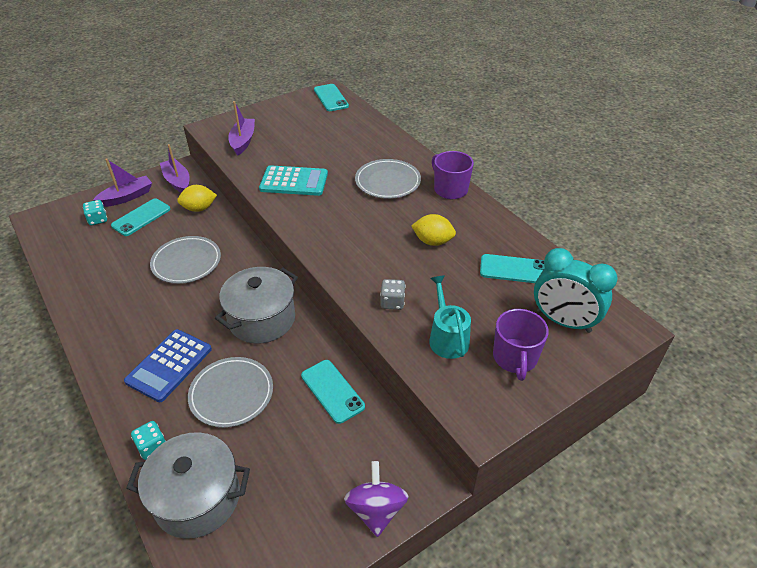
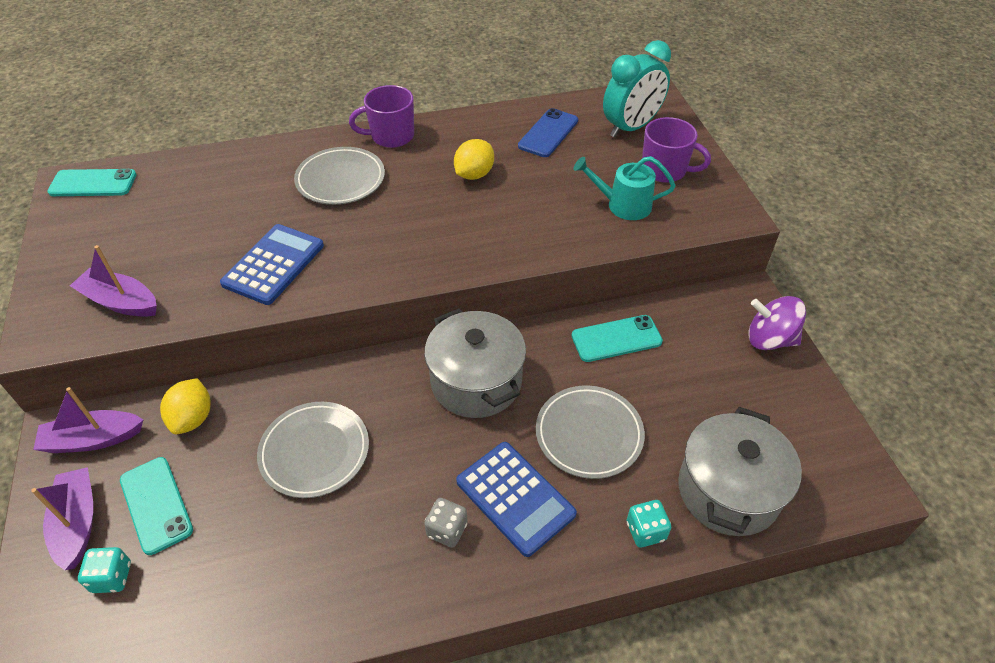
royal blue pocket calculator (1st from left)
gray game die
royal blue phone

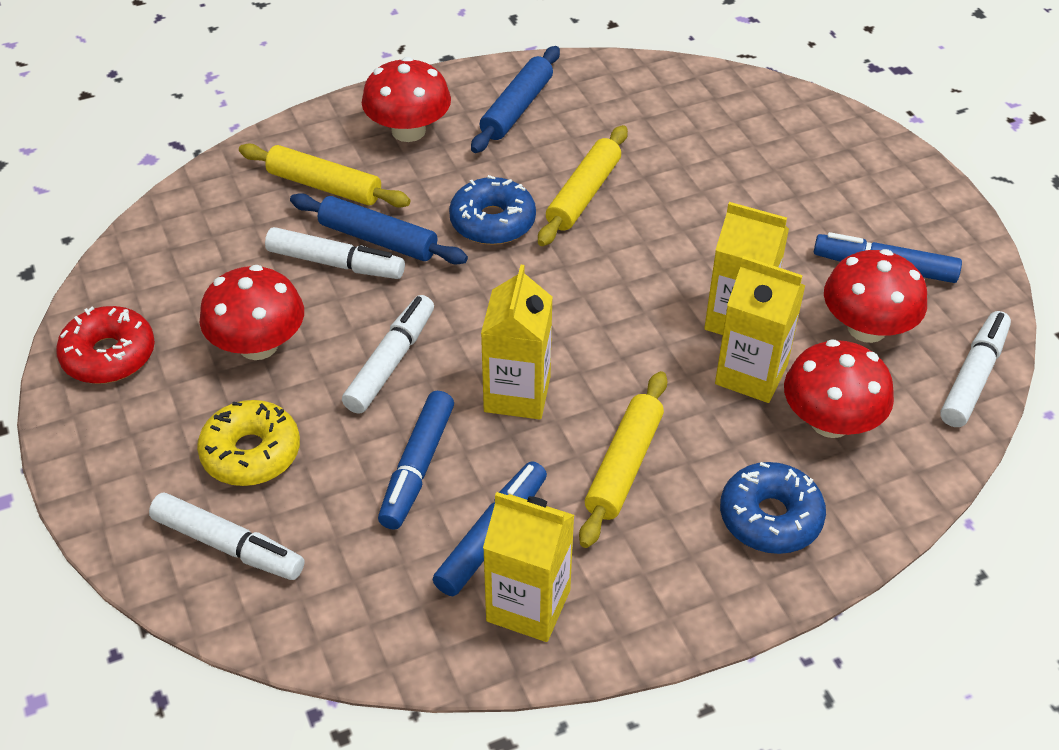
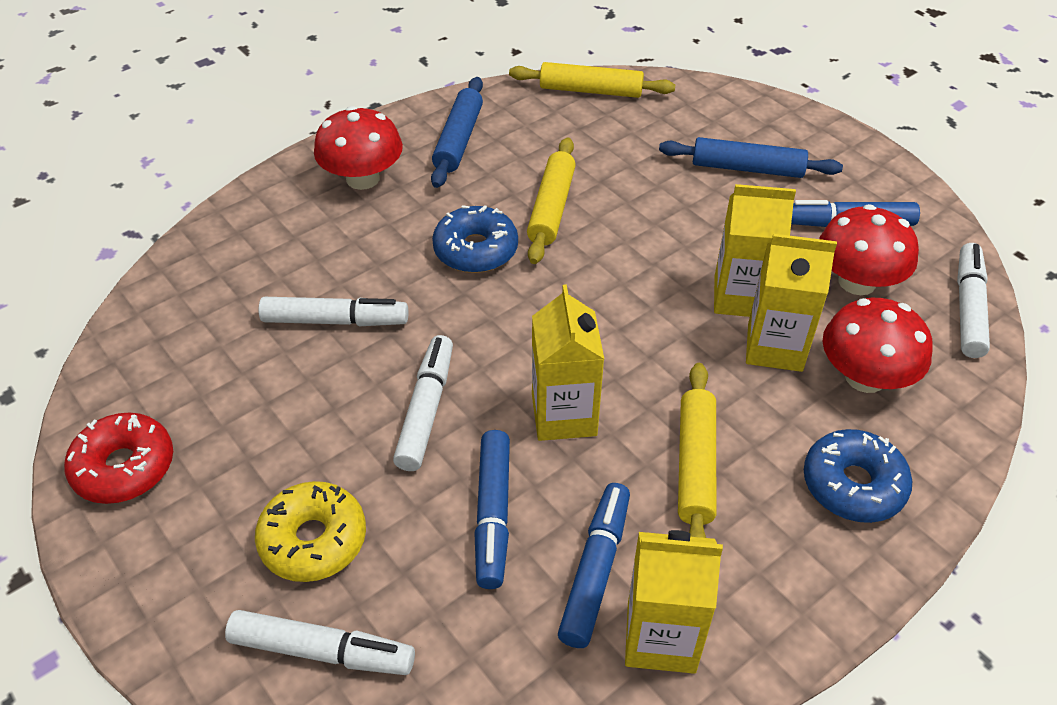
crimson mushroom (1st from left in the first image)
yellow rolling pin (2nd from left)
royal blue rolling pin (2nd from left)

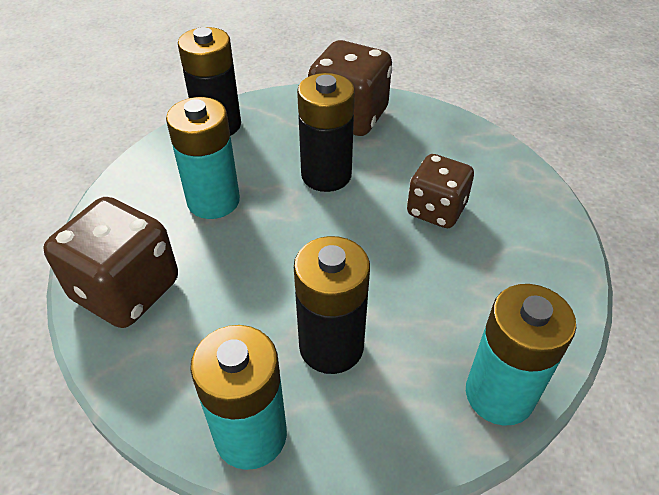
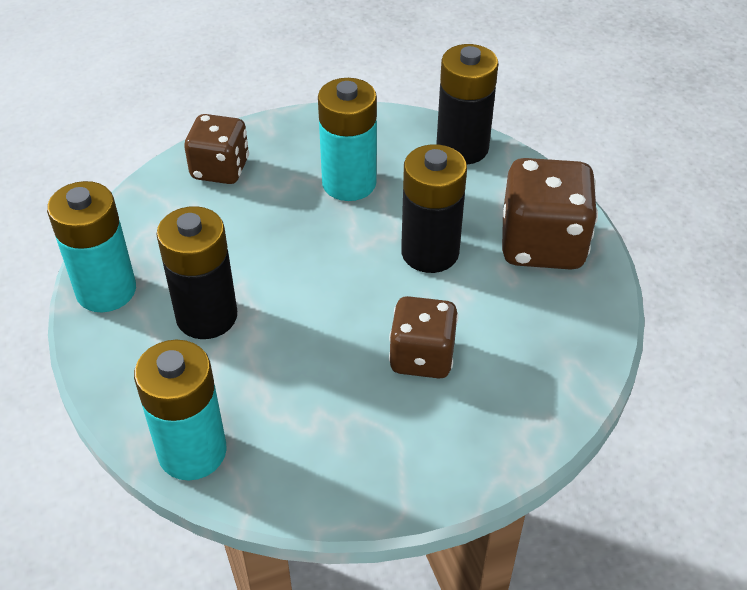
dark brown game die (1st from left)

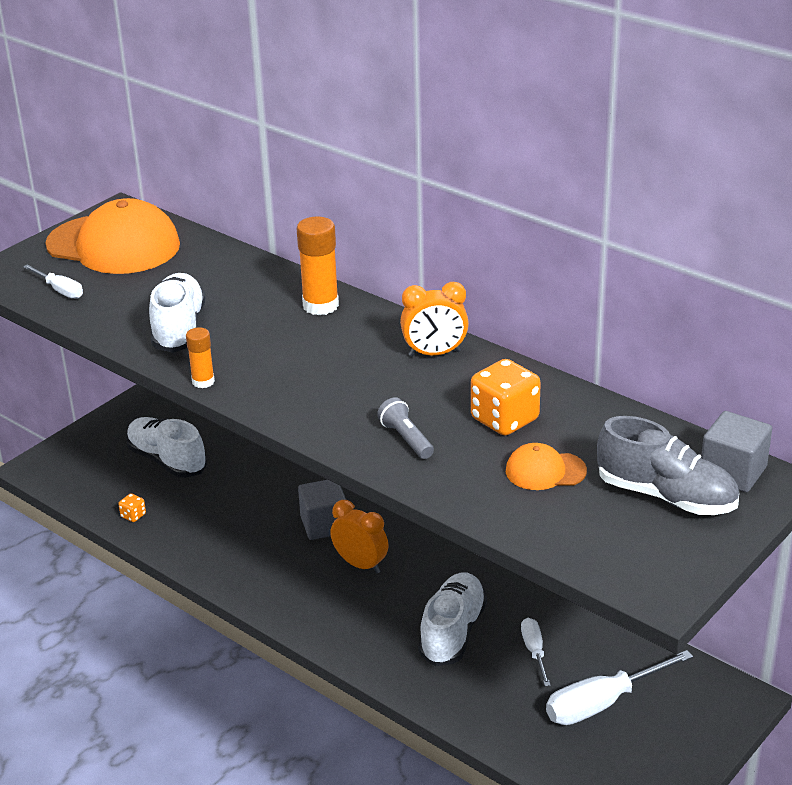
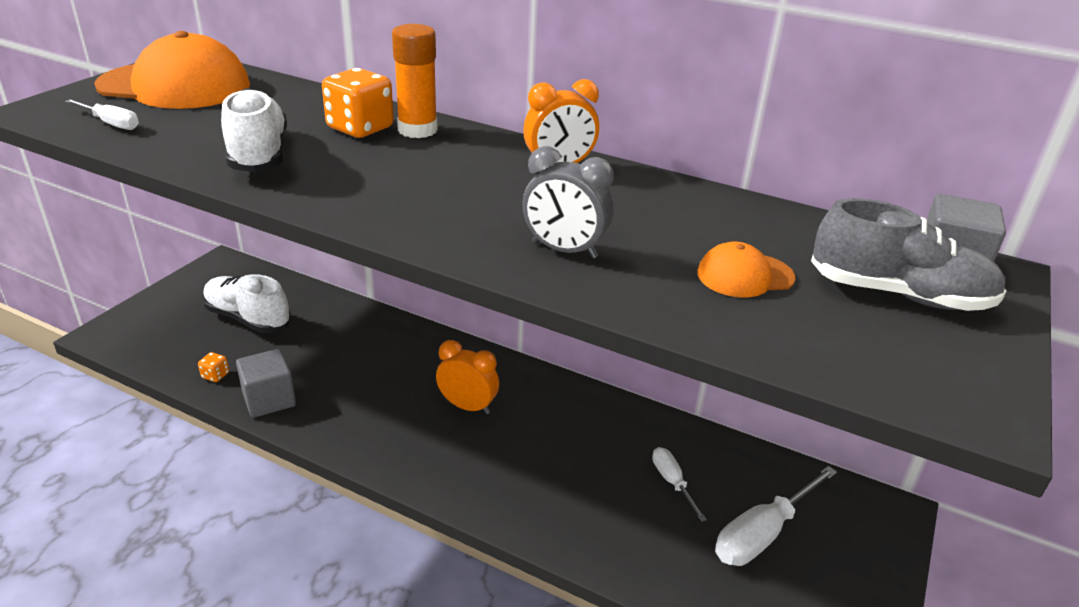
orange glue (1st from left in the first image)
gray block (1st from left)
gray alarm clock
white lace-up shoe (3rd from left in the first image)
orange game die (2nd from left)

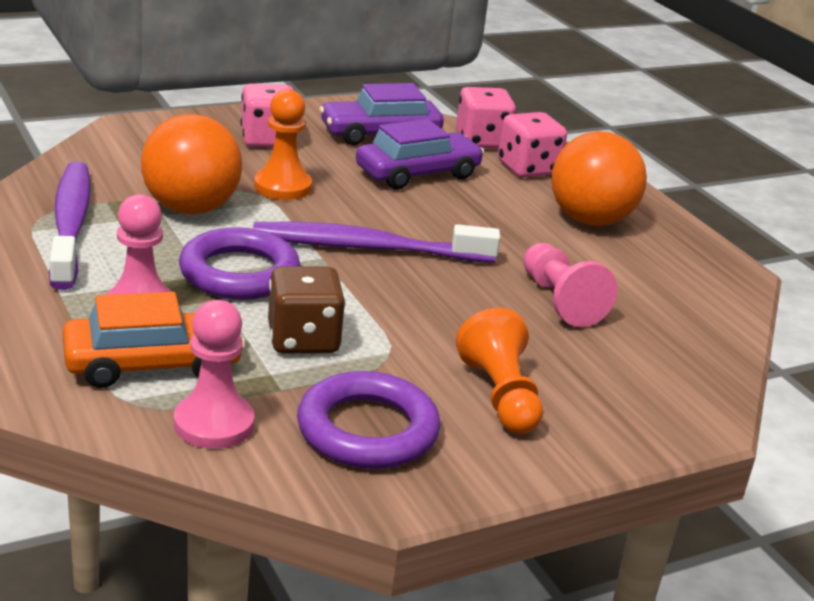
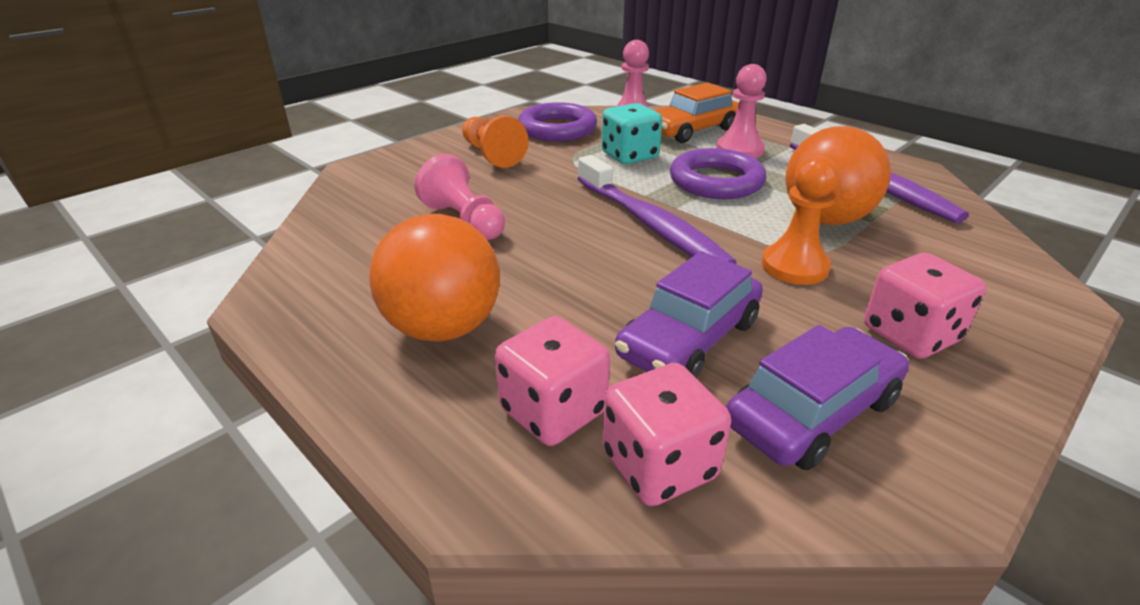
royal purple toothbrush (1st from left)
aqua game die

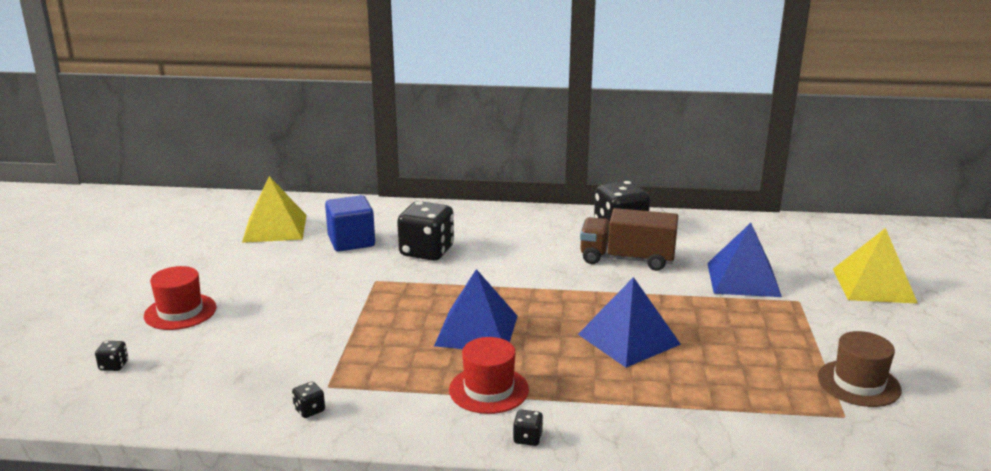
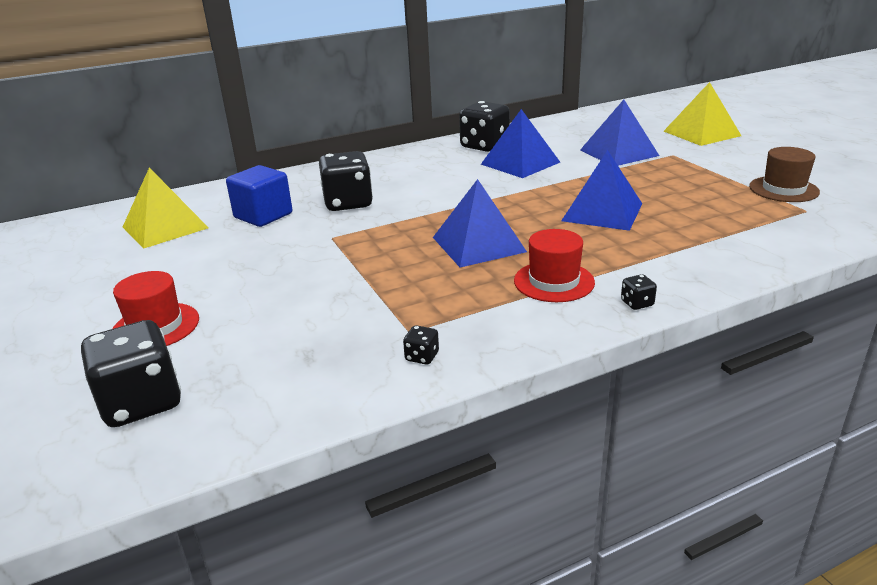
black game die (1st from left)
royal blue pyramid shape (2nd from left)

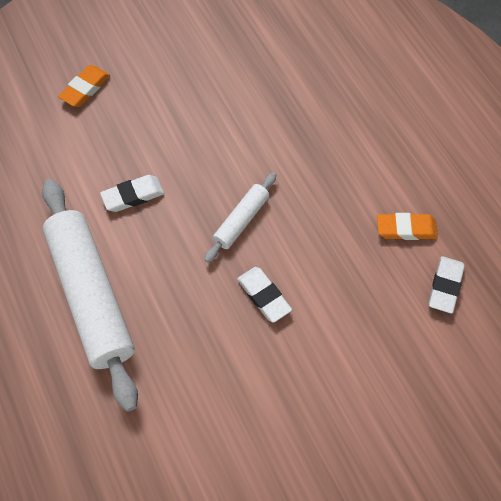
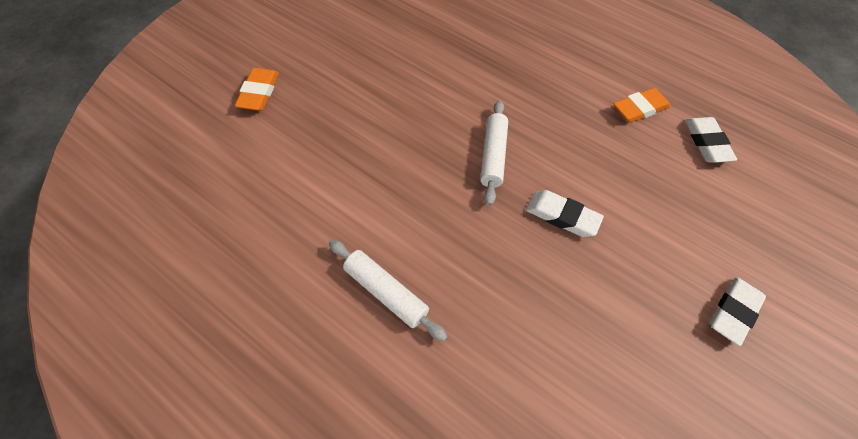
white rolling pin (1st from left)
white gum eraser (3rd from left)

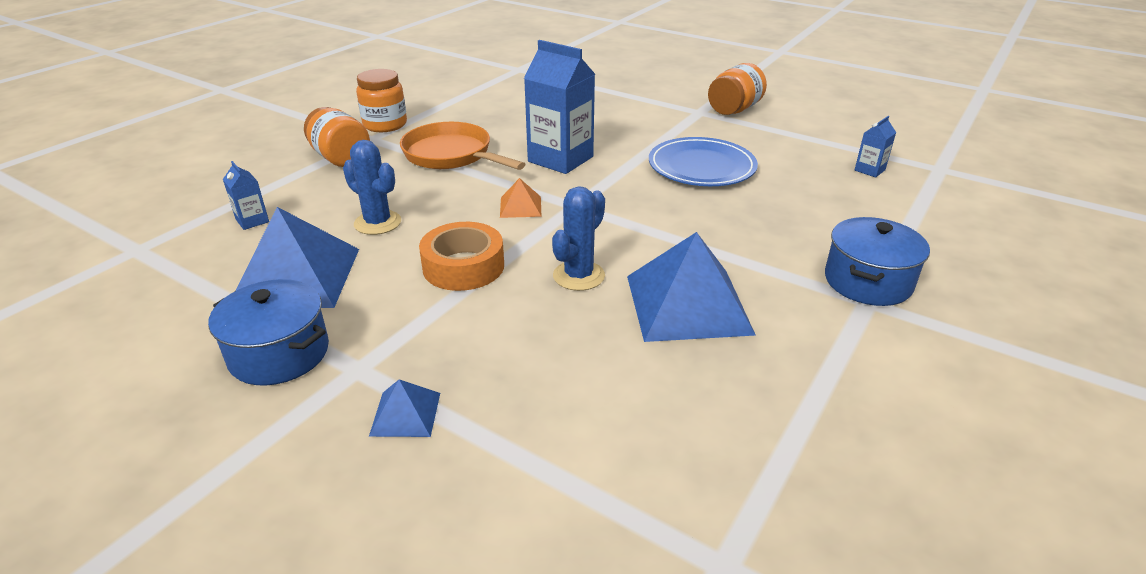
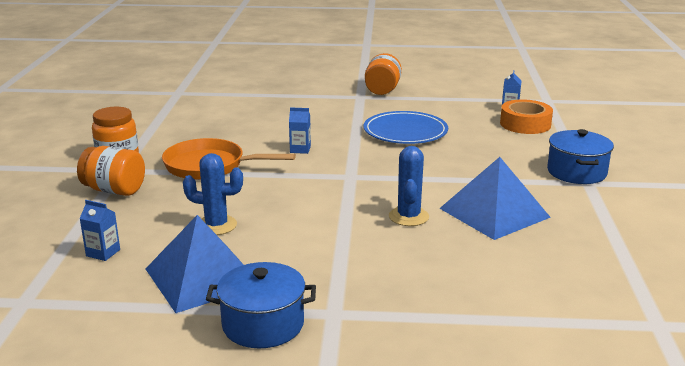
royal blue pyramid shape (2nd from left in the first image)
orange roll of tape
orange pyramid shape
royal blue juice carton (2nd from left)

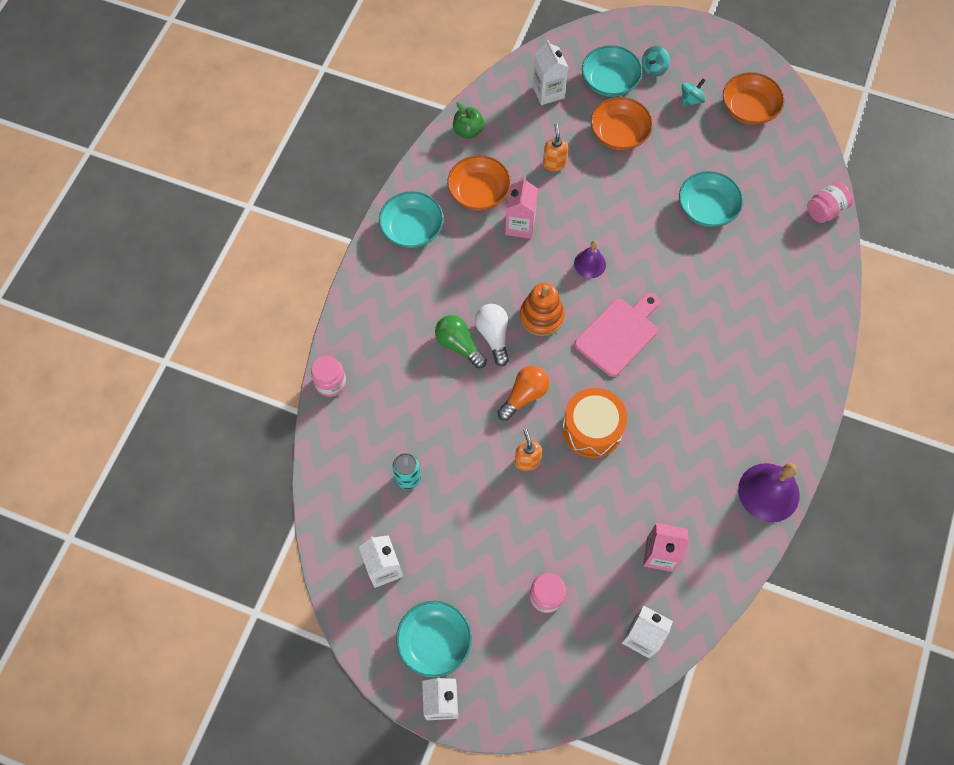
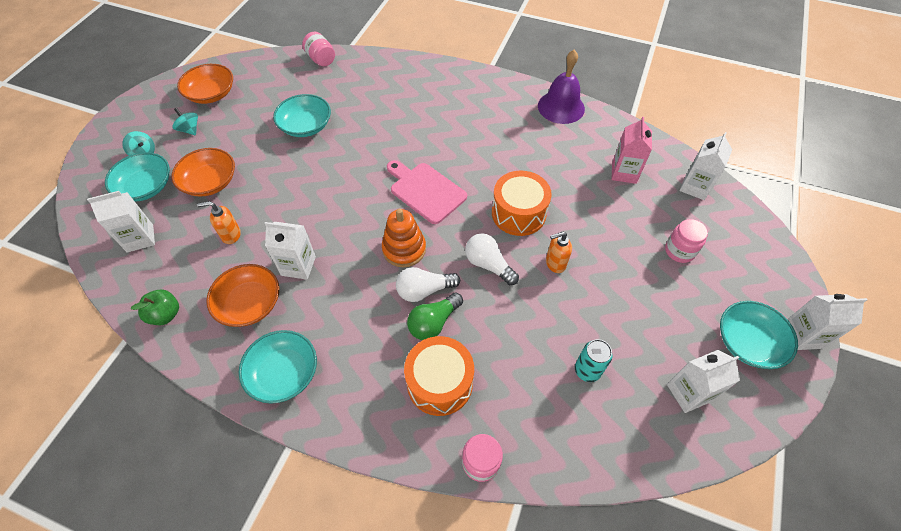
white light bulb (2nd from left)
white juice carton (2nd from left)
royal purple hand bell (1st from left in the first image)
orange drum (1st from left)

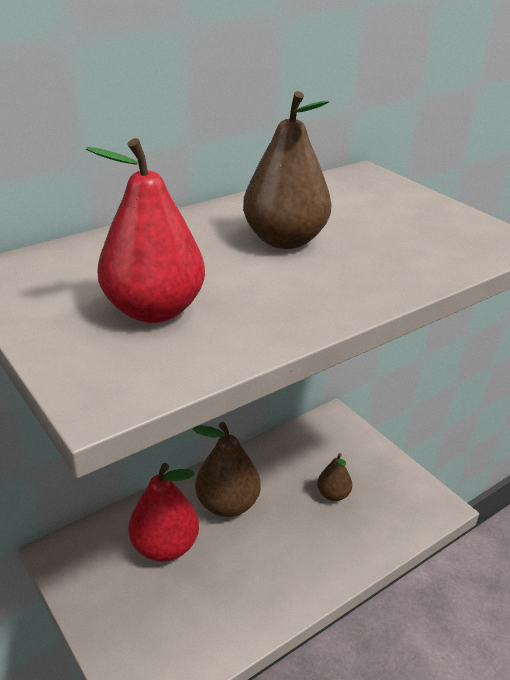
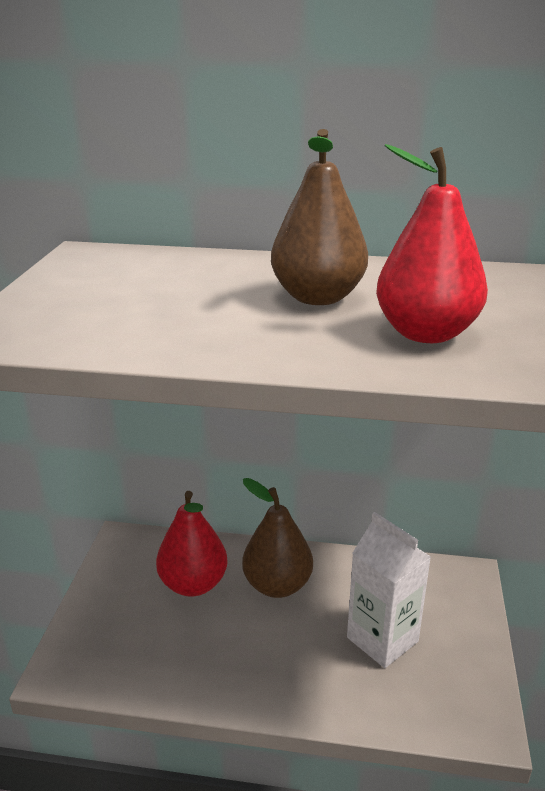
crimson toy pear (2nd from left)
white juice carton

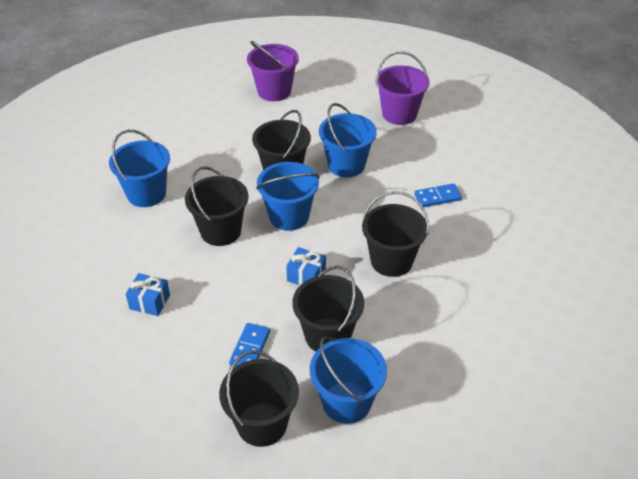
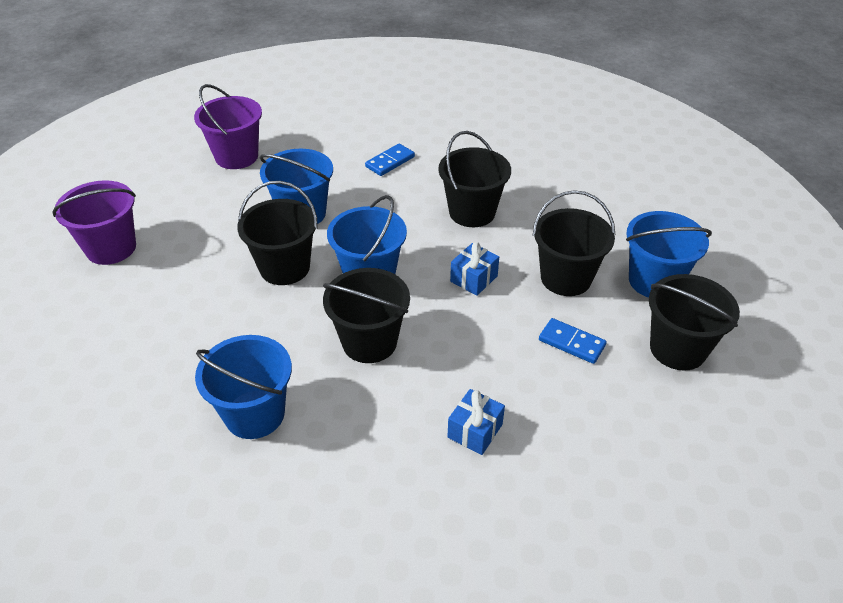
royal blue domino piece (1st from left)

